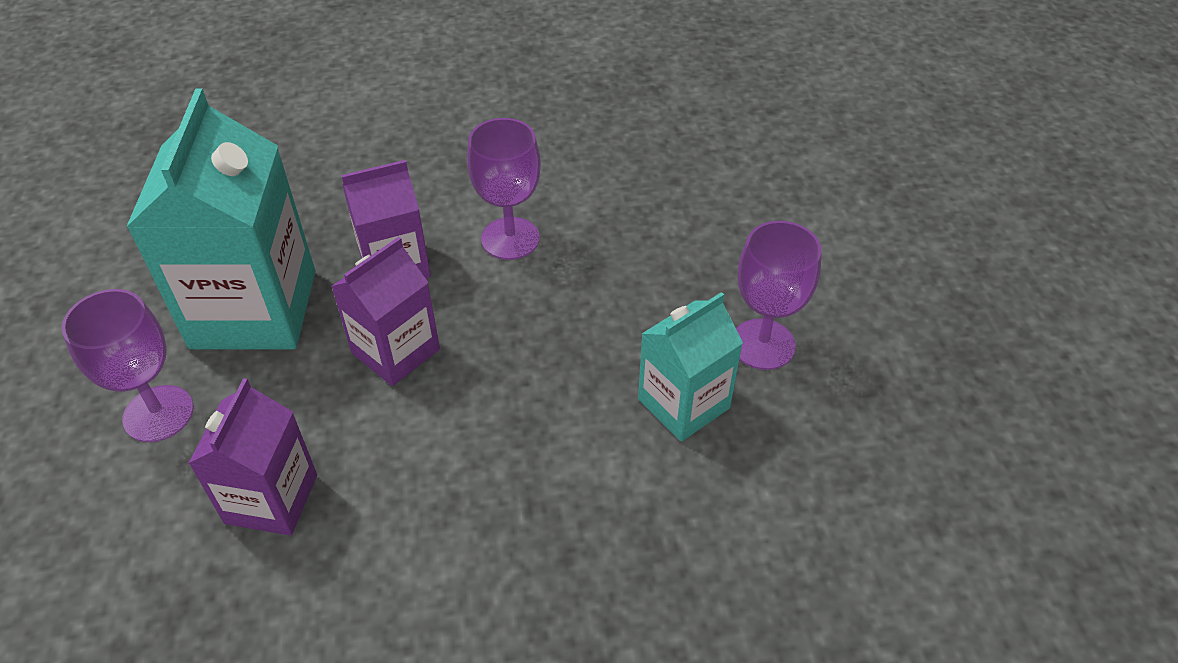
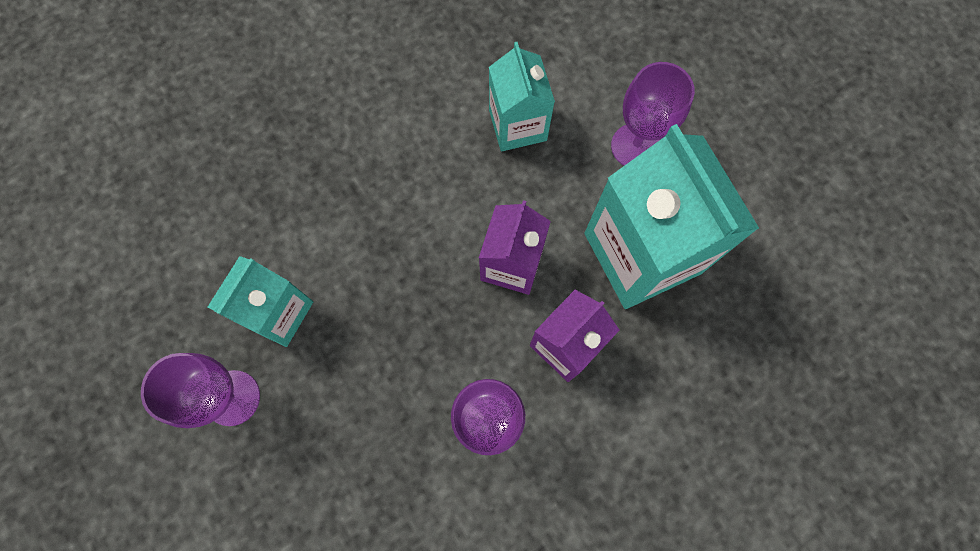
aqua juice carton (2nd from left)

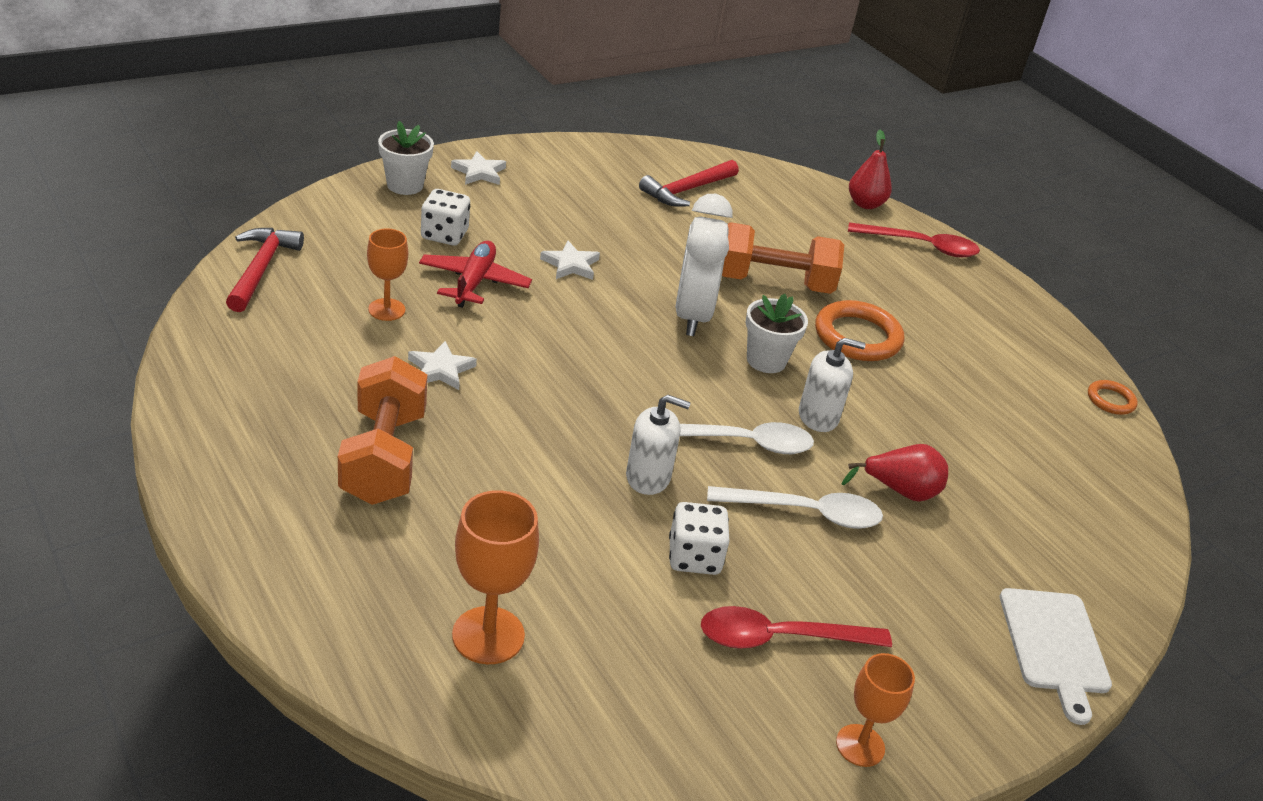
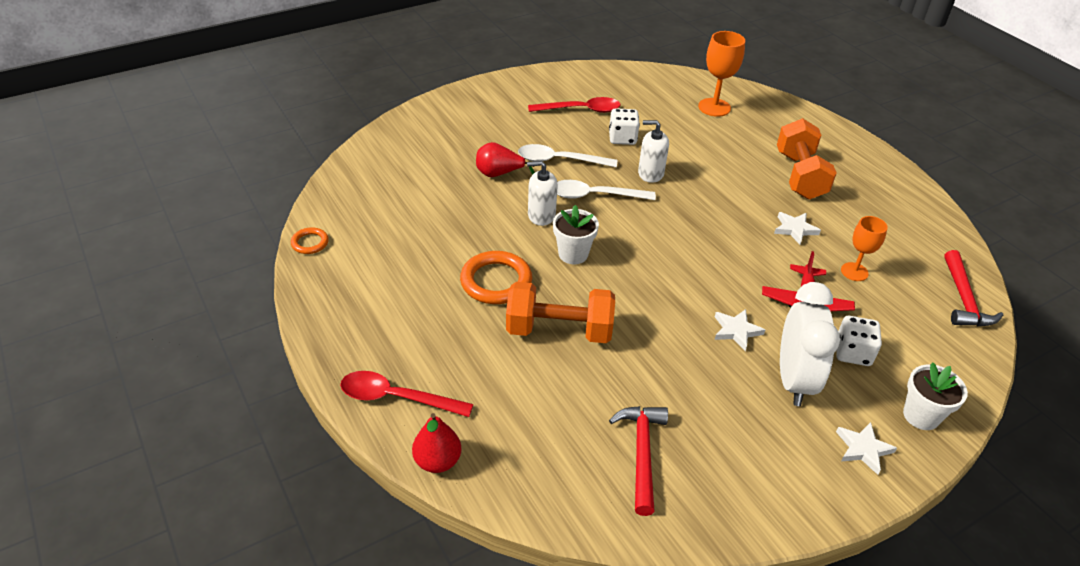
crimson hammer (1st from left)
white alarm clock
orange goblet (3rd from left in the first image)
white bread board

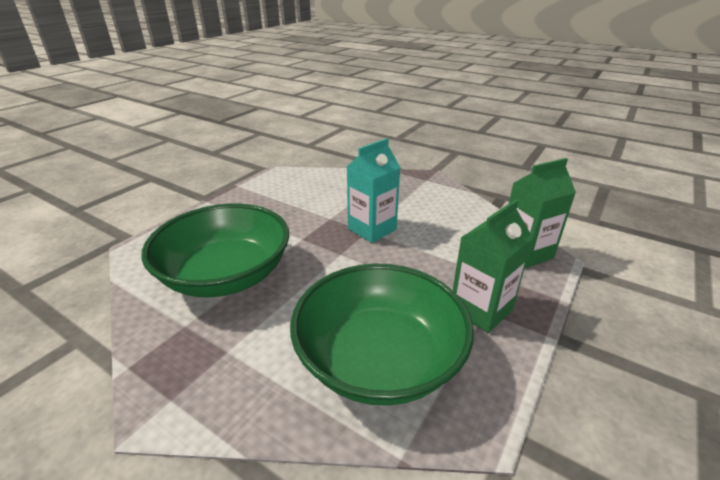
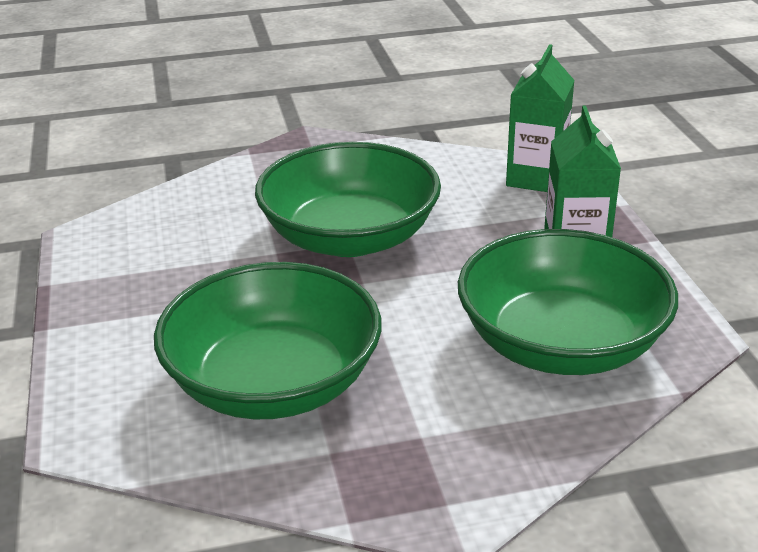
green serving bowl (2nd from left)

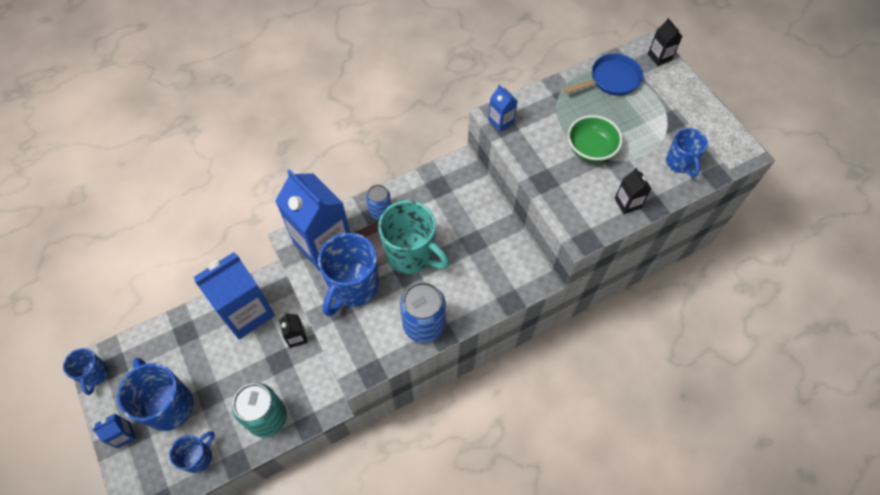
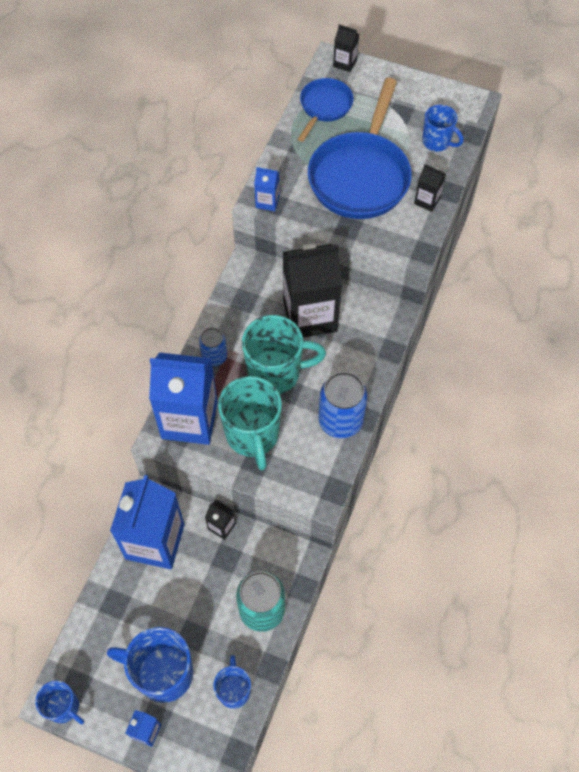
aqua coffee mug (1st from left)
royal blue frying pan (2nd from left)
black juice carton (2nd from left)

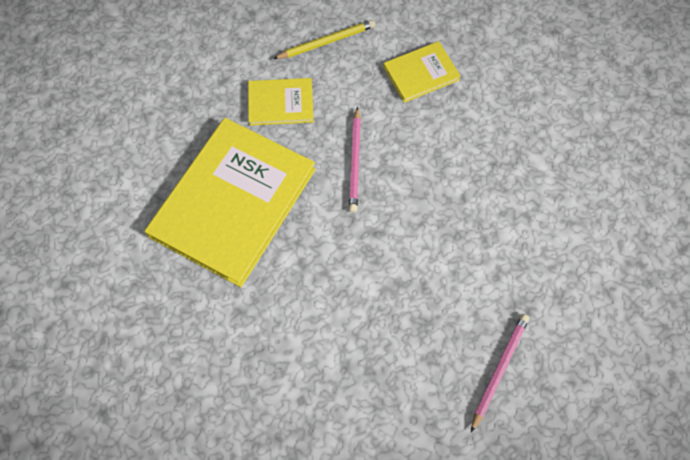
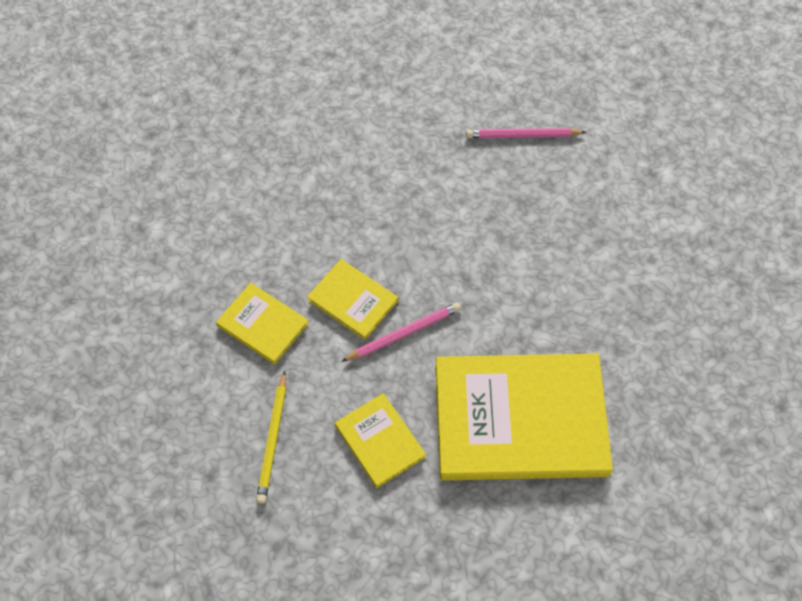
yellow pencil
yellow book (2nd from left)

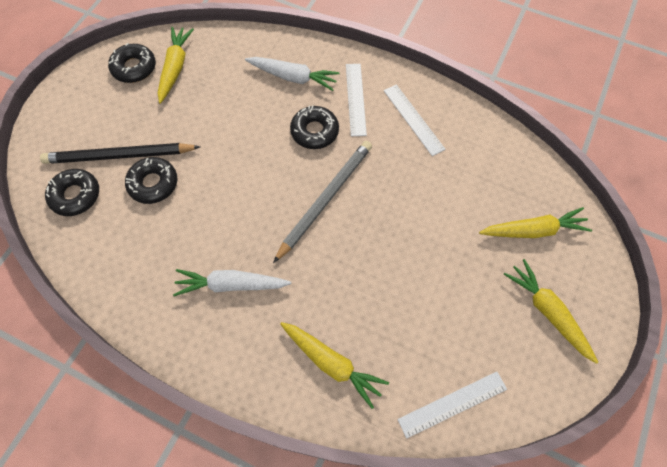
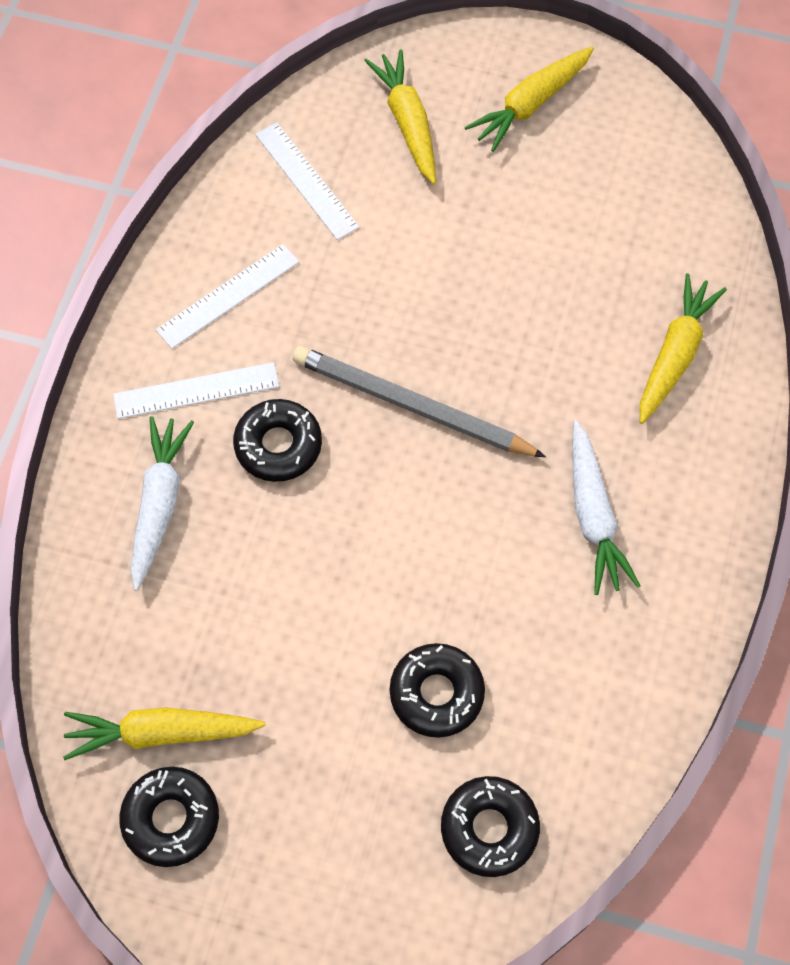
black pencil
white measuring stick (3rd from left)

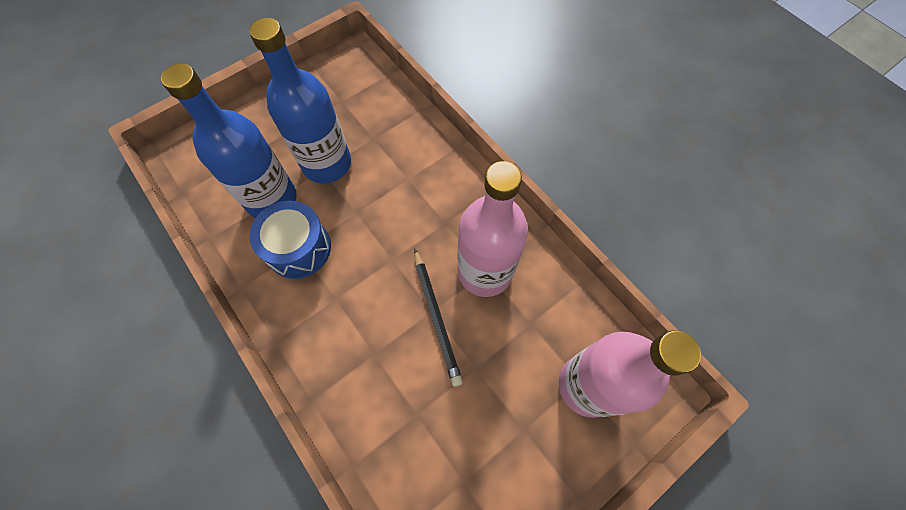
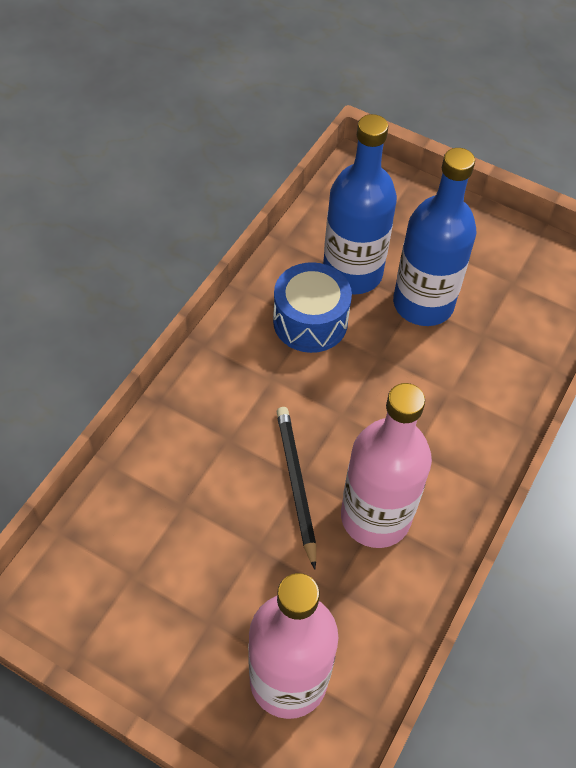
black pencil

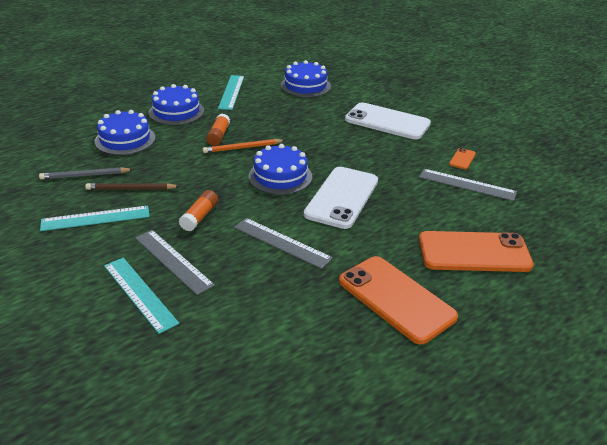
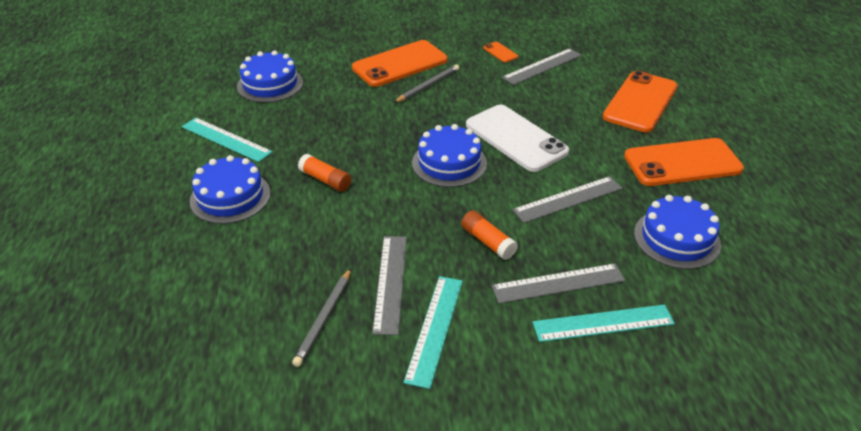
gray measuring stick (1st from left)
royal blue layer cake (4th from left)
orange pencil
orange phone (1st from left)
gray pencil (2nd from left)

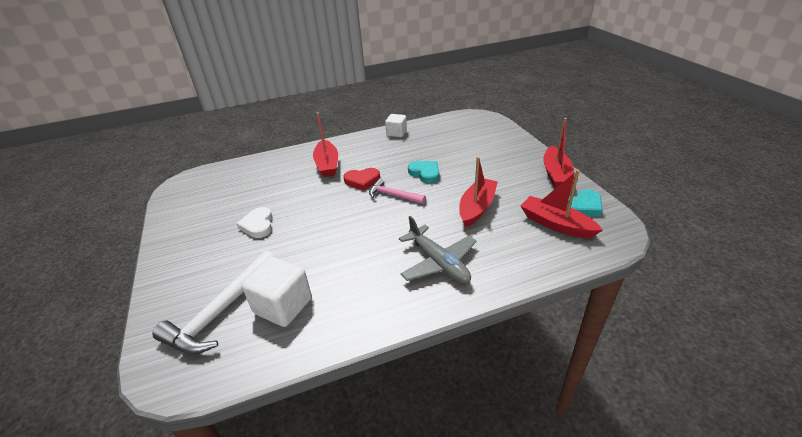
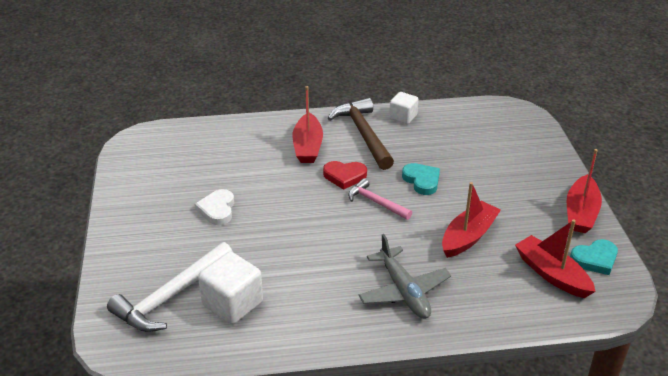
dark brown hammer

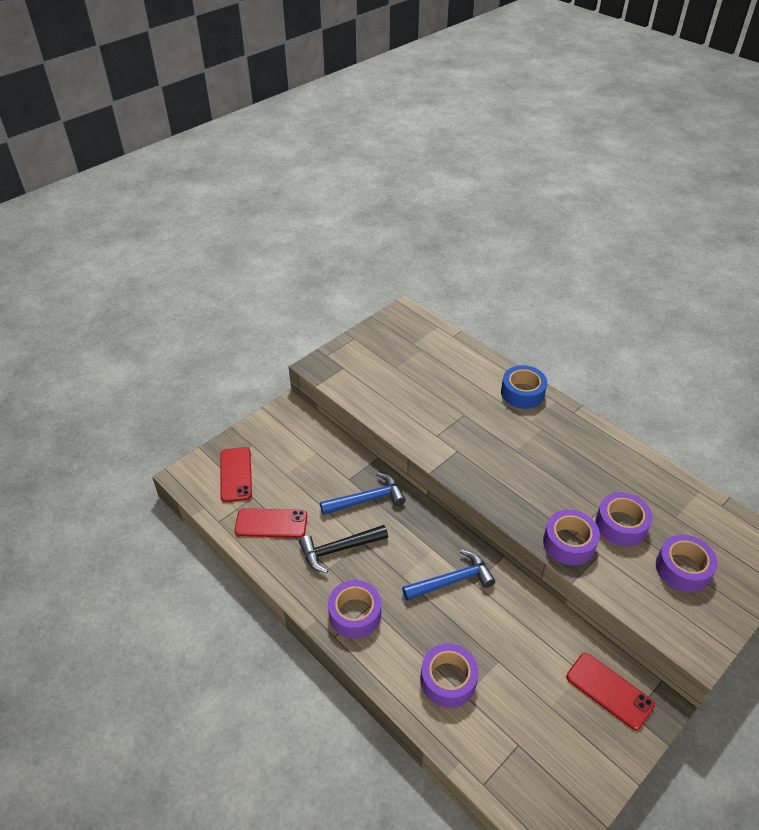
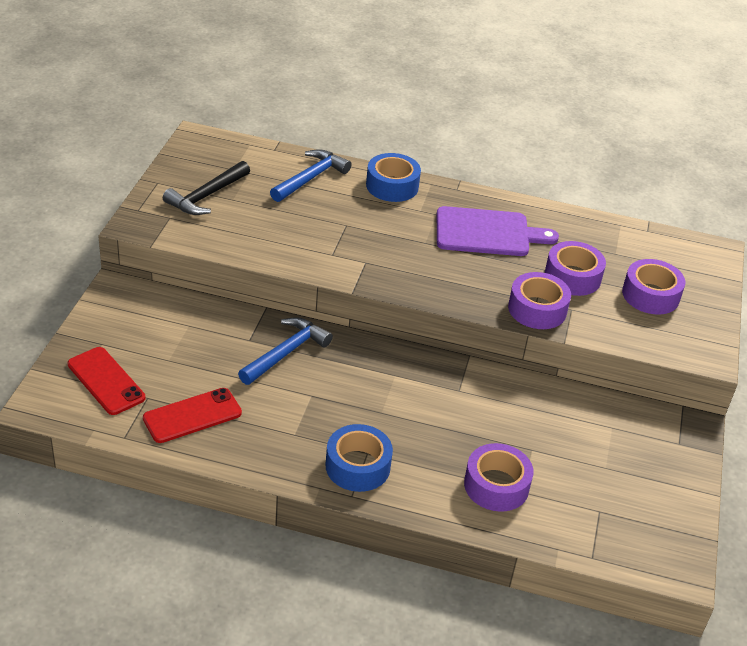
black hammer
royal blue roll of tape (1st from left)
royal blue hammer (2nd from left)
crimson phone (3rd from left in the first image)
royal purple bread board

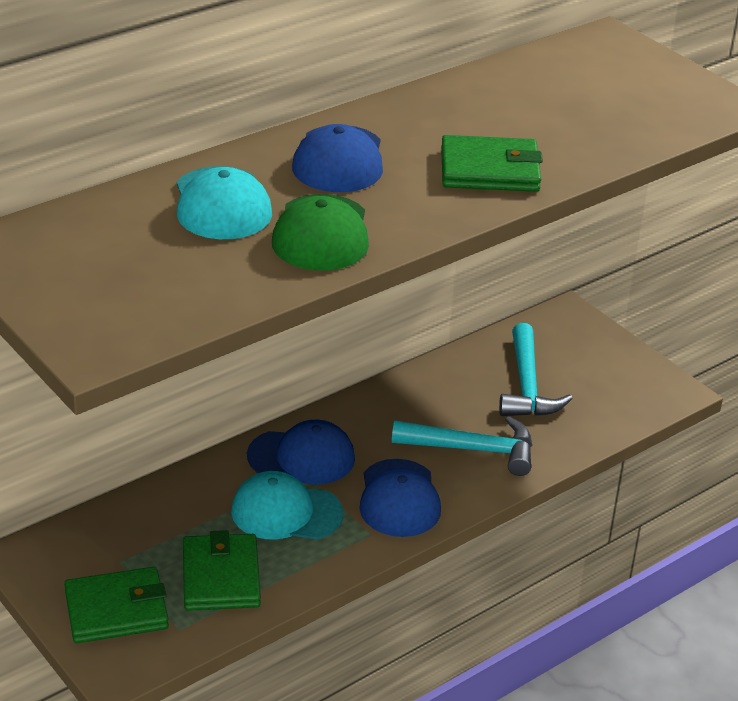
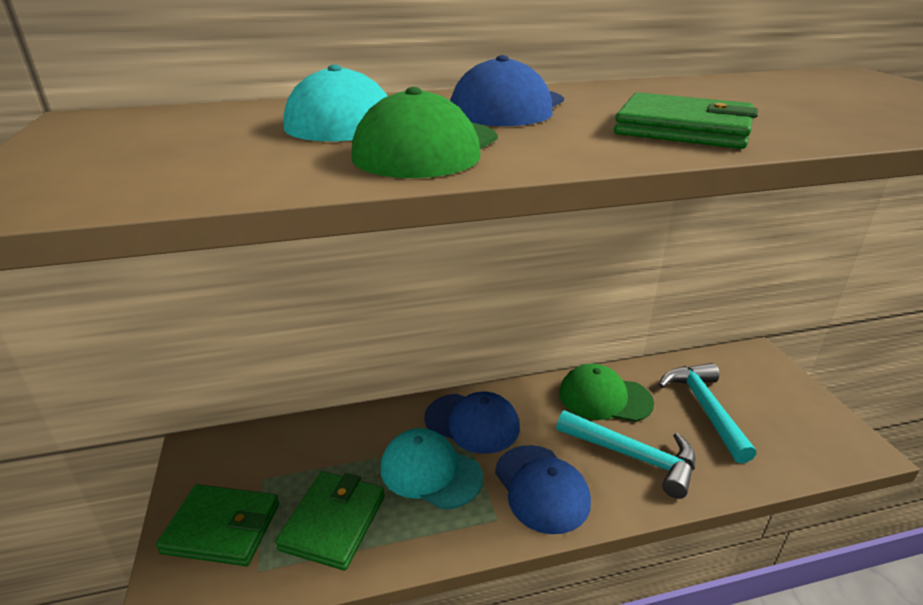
royal blue cap (3rd from left)
aqua hammer (2nd from left)
green cap (2nd from left)

